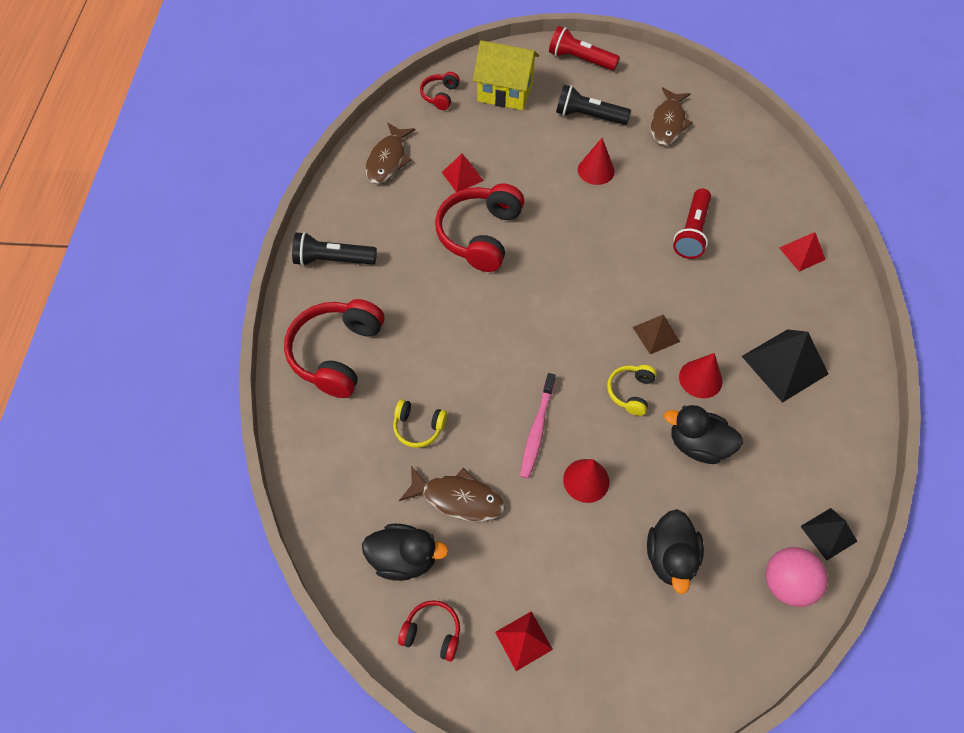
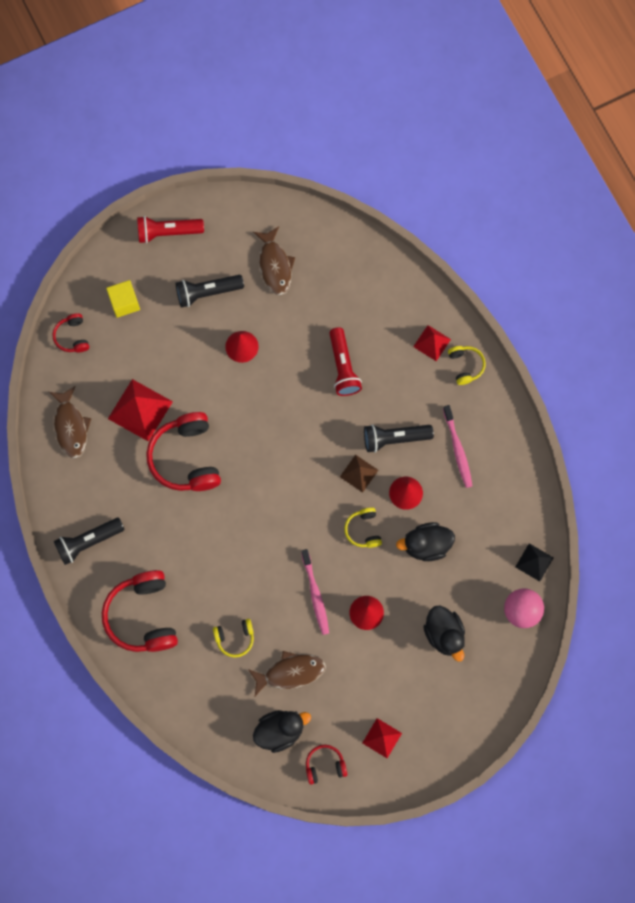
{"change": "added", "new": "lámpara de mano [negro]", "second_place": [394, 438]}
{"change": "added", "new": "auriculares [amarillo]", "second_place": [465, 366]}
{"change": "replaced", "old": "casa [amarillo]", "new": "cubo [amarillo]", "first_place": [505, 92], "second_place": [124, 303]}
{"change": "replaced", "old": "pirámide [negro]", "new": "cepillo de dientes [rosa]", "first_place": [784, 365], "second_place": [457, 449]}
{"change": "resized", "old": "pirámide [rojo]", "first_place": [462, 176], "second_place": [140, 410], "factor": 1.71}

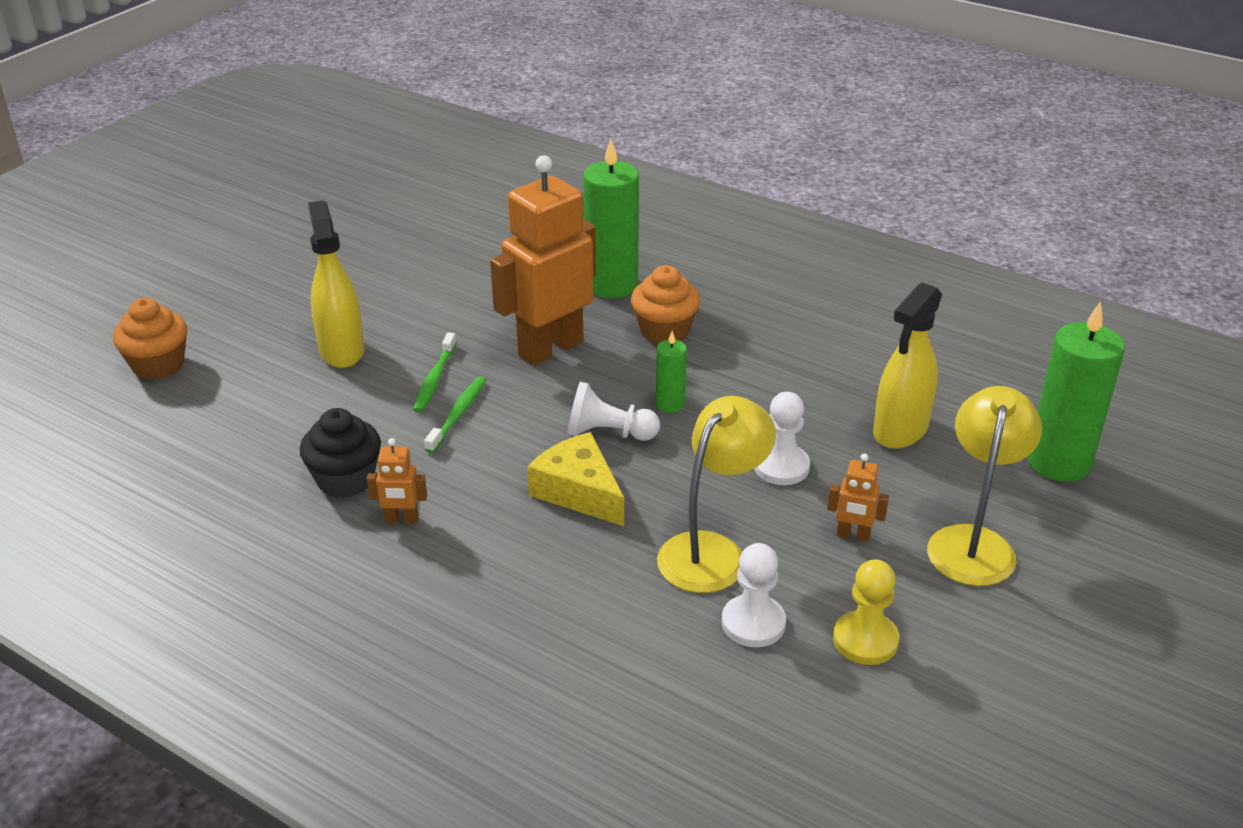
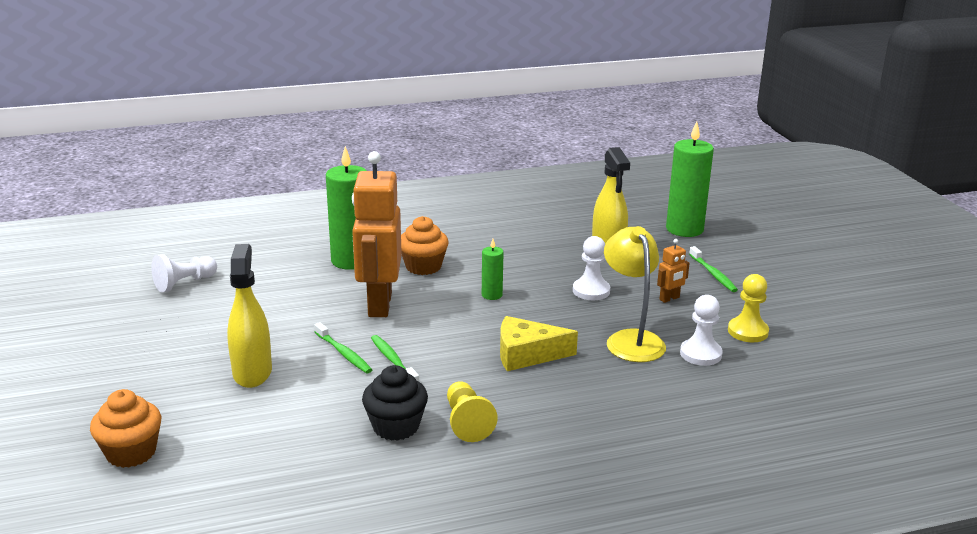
{"change": "moved", "old": "peón [blanco]", "first_place": [608, 433], "second_place": [184, 283]}
{"change": "replaced", "old": "robot [naranja]", "new": "peón [amarillo]", "first_place": [402, 520], "second_place": [467, 422]}
{"change": "replaced", "old": "lámpara [amarillo]", "new": "cepillo de dientes [verde]", "first_place": [973, 542], "second_place": [713, 274]}
{"change": "turned", "old": "pulverizador [amarillo]", "first_place": [342, 350], "second_place": [252, 372], "degrees": 60}

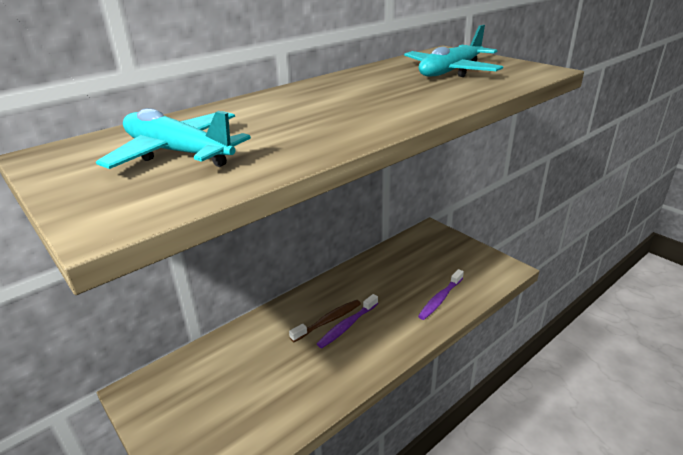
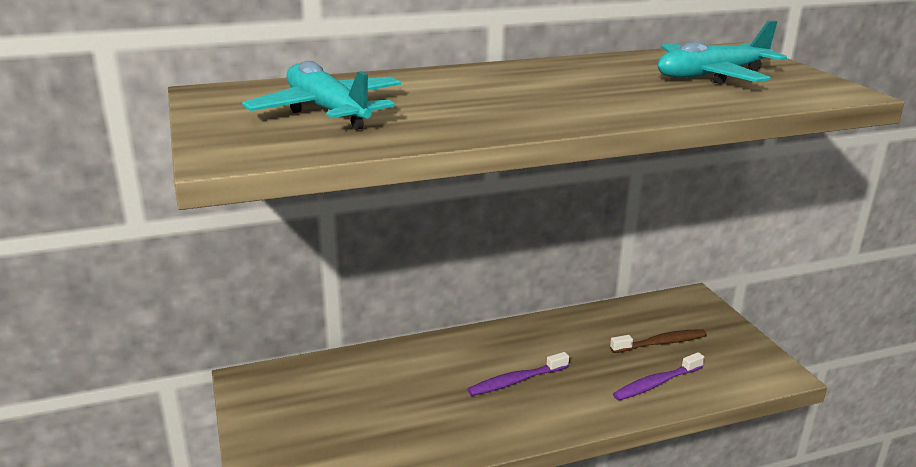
{"change": "moved", "old": "cepillo de dientes [marrón]", "first_place": [328, 321], "second_place": [661, 343]}

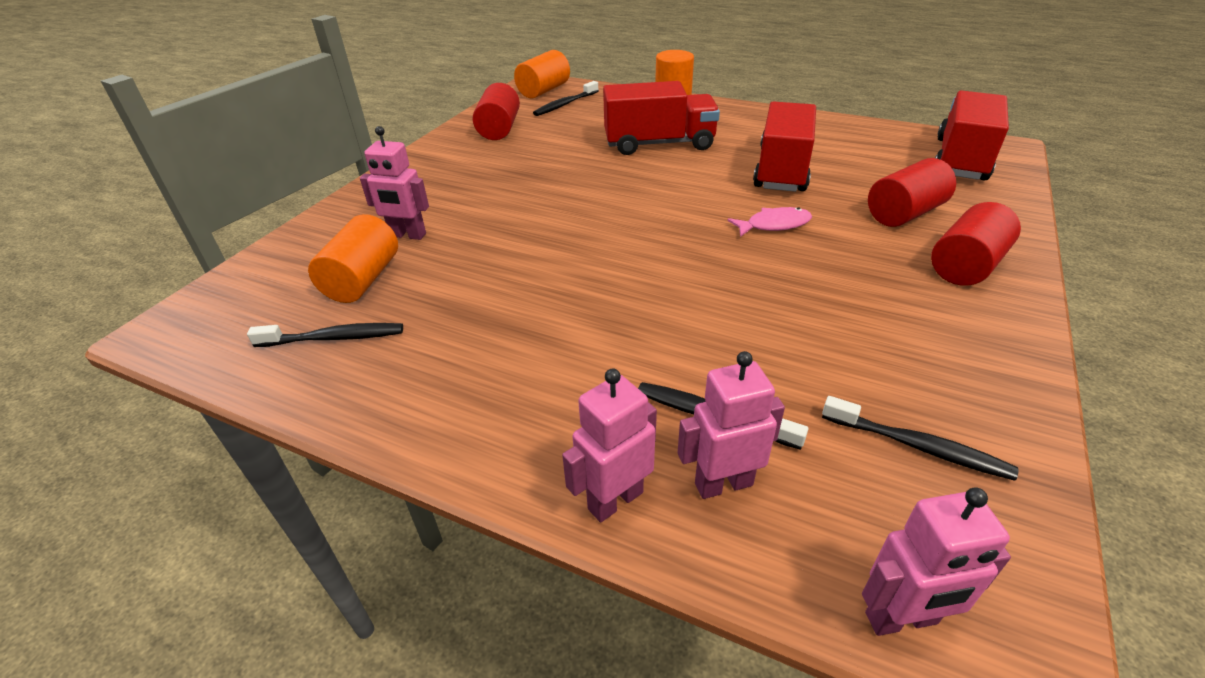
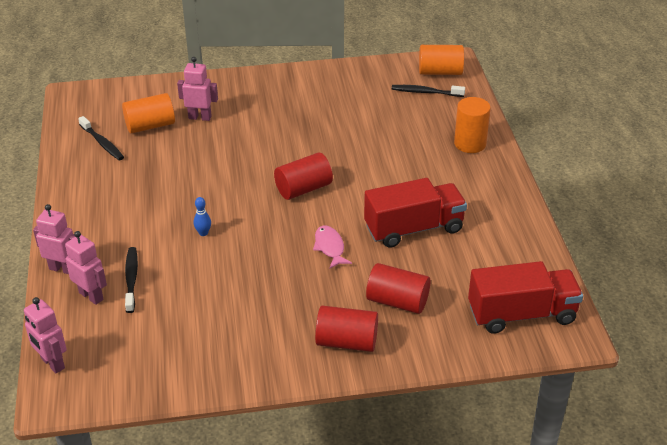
{"change": "removed", "old": "camión [rojo]", "first_place": [659, 144]}
{"change": "removed", "old": "cepillo de dientes [negro]", "first_place": [917, 446]}
{"change": "added", "new": "bolo [azul]", "second_place": [203, 233]}
{"change": "moved", "old": "cilindro [rojo]", "first_place": [499, 129], "second_place": [303, 189]}
{"change": "turned", "old": "robot [rosa]", "first_place": [407, 235], "second_place": [200, 117], "degrees": 120}
{"change": "turned", "old": "pez [rosa]", "first_place": [774, 225], "second_place": [330, 247], "degrees": -150}

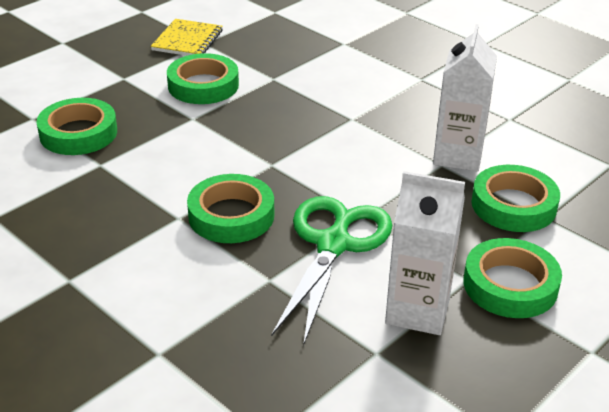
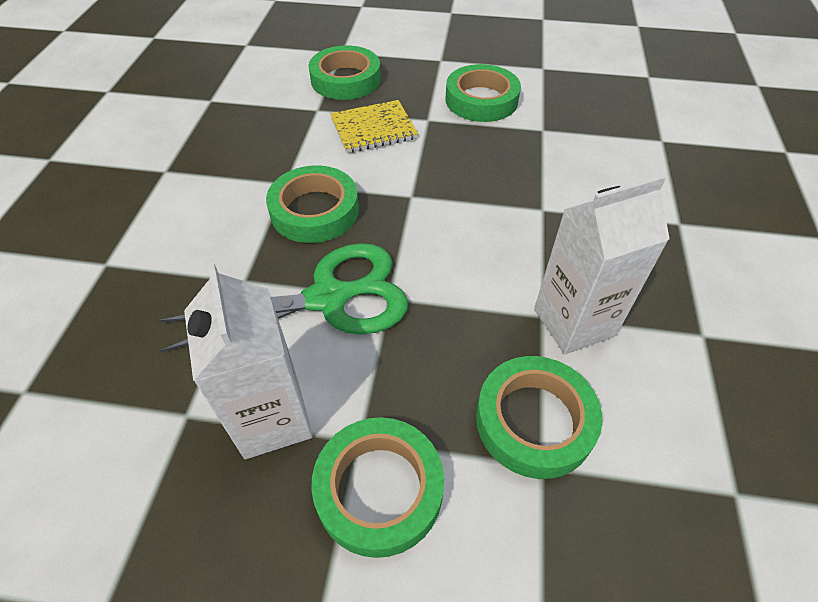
{"change": "moved", "old": "cuaderno [amarillo]", "first_place": [187, 40], "second_place": [373, 129]}

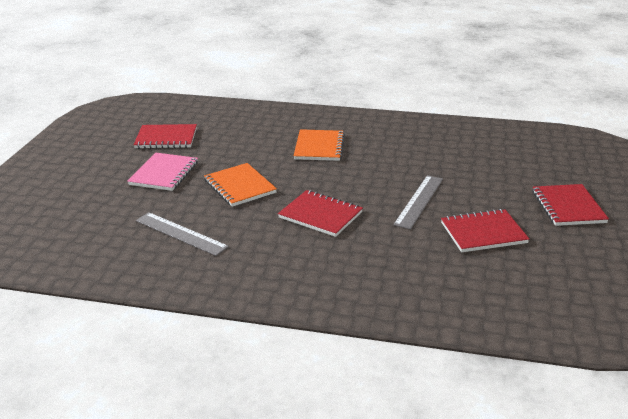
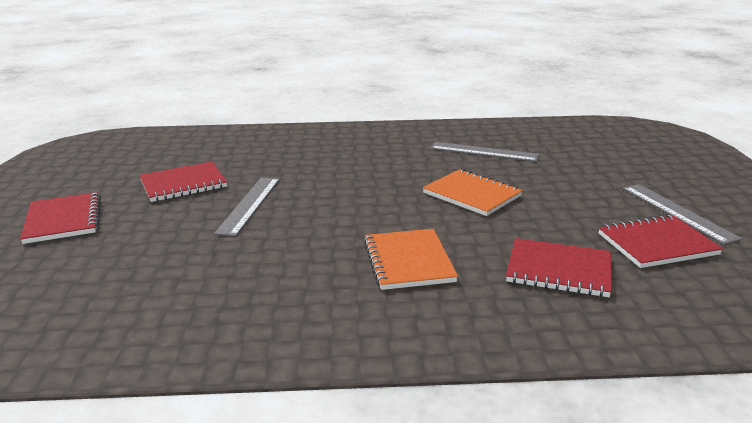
{"change": "removed", "old": "cuaderno [rosa]", "first_place": [164, 173]}
{"change": "added", "new": "regla [gris]", "second_place": [677, 212]}
{"change": "moved", "old": "cuaderno [rojo]", "first_place": [320, 215], "second_place": [558, 270]}

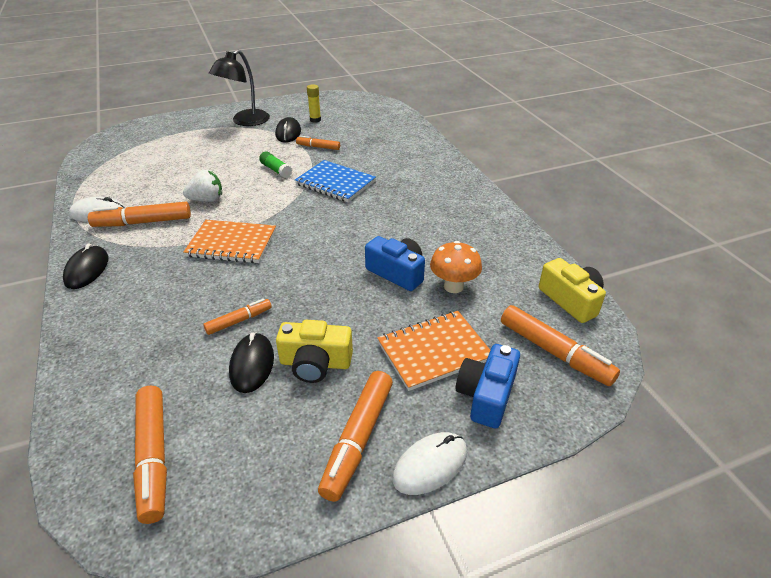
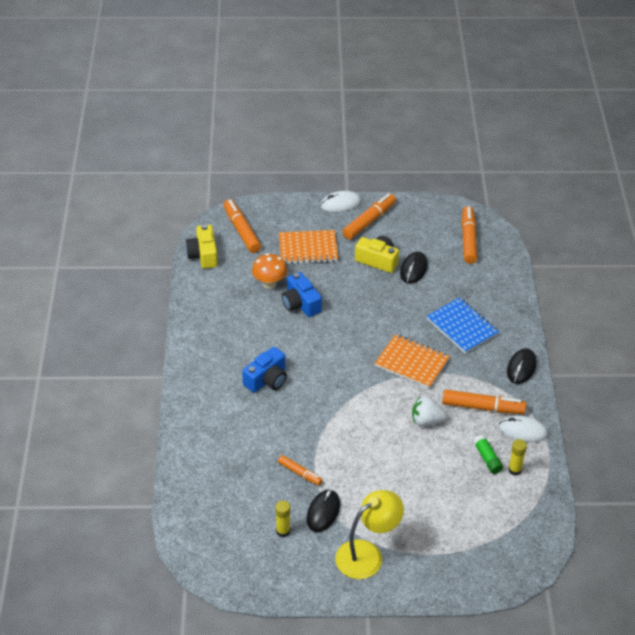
{"change": "removed", "old": "rotulador [naranja]", "first_place": [239, 321]}
{"change": "added", "new": "barra de pegamento [amarillo]", "second_place": [514, 470]}
{"change": "moved", "old": "barra de pegamento [verde]", "first_place": [276, 170], "second_place": [487, 458]}
{"change": "moved", "old": "cuaderno [azul]", "first_place": [335, 183], "second_place": [462, 327]}
{"change": "moved", "old": "cámara [azul]", "first_place": [486, 395], "second_place": [267, 379]}
{"change": "recoloured", "old": "lámpara [negro]", "new": "lámpara [amarillo]", "first_place": [245, 121], "second_place": [367, 554]}

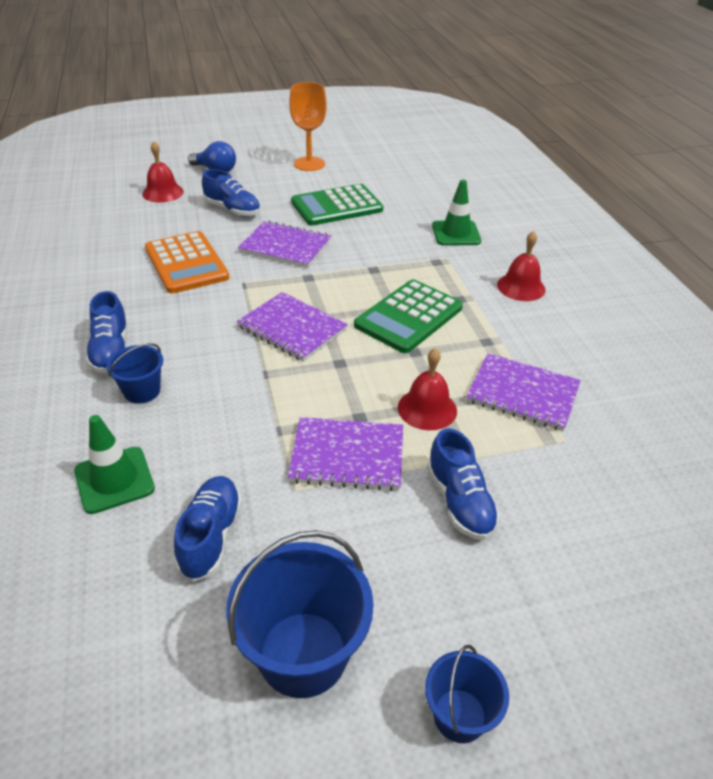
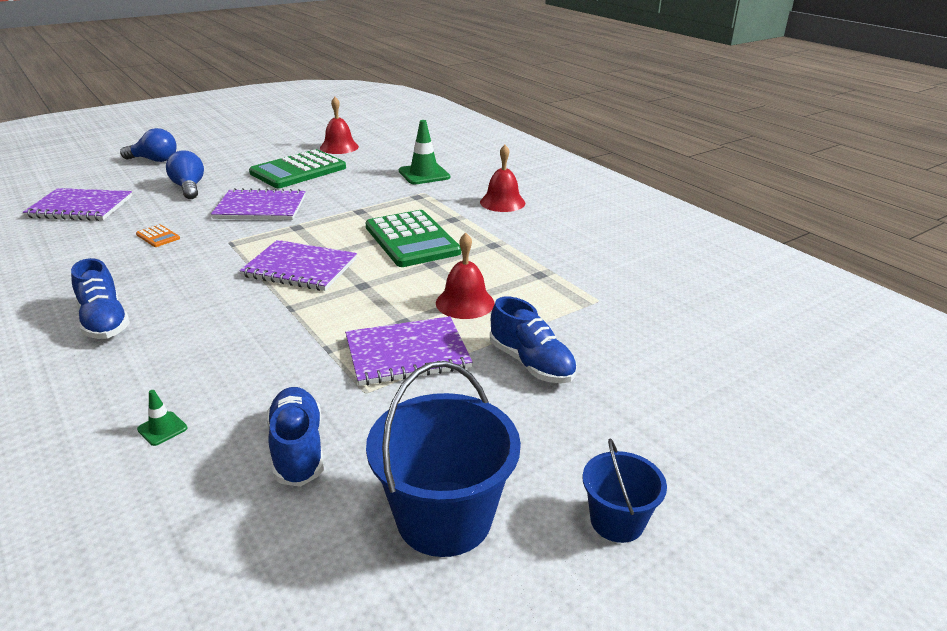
{"change": "removed", "old": "balde [azul]", "first_place": [142, 391]}
{"change": "removed", "old": "copa [naranja]", "first_place": [309, 164]}
{"change": "moved", "old": "campana [rojo]", "first_place": [163, 192], "second_place": [339, 147]}
{"change": "moved", "old": "cuaderno [morado]", "first_place": [522, 393], "second_place": [80, 207]}
{"change": "replaced", "old": "zapato [azul]", "new": "bombilla [azul]", "first_place": [232, 210], "second_place": [189, 188]}
{"change": "turned", "old": "calculadora [verde]", "first_place": [408, 317], "second_place": [411, 240], "degrees": -45}
{"change": "resized", "old": "cono de tráfico [verde]", "first_place": [114, 480], "second_place": [162, 429], "factor": 0.48}
{"change": "resized", "old": "calculadora [naranja]", "first_place": [186, 263], "second_place": [158, 236], "factor": 0.41}

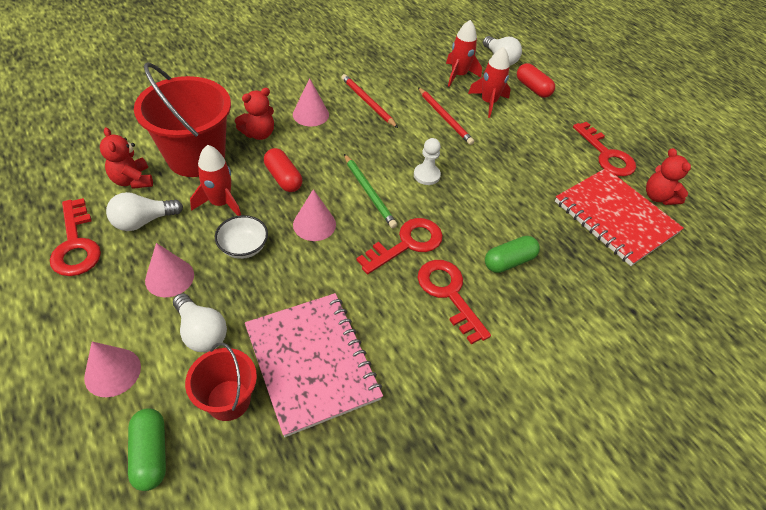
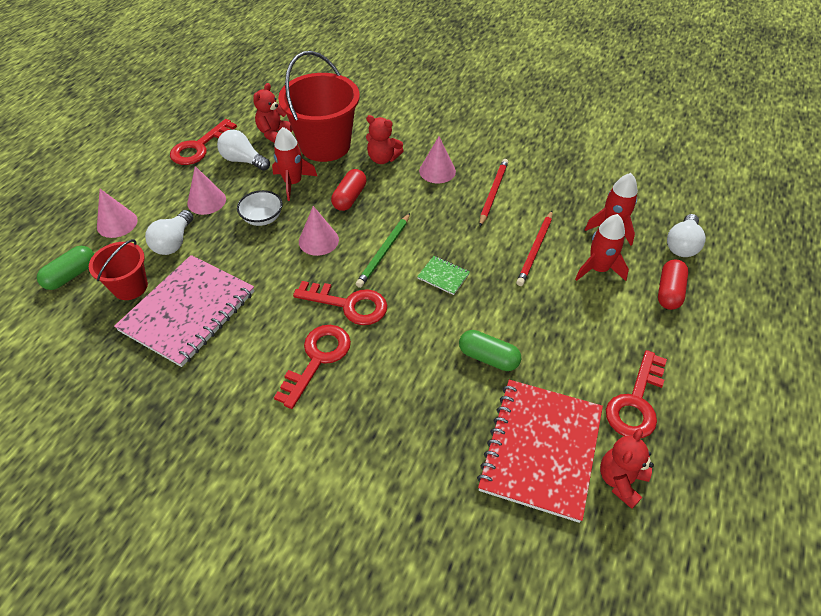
{"change": "moved", "old": "cápsula [verde]", "first_place": [509, 261], "second_place": [488, 357]}
{"change": "replaced", "old": "peón [blanco]", "new": "cuaderno [verde]", "first_place": [426, 175], "second_place": [443, 276]}

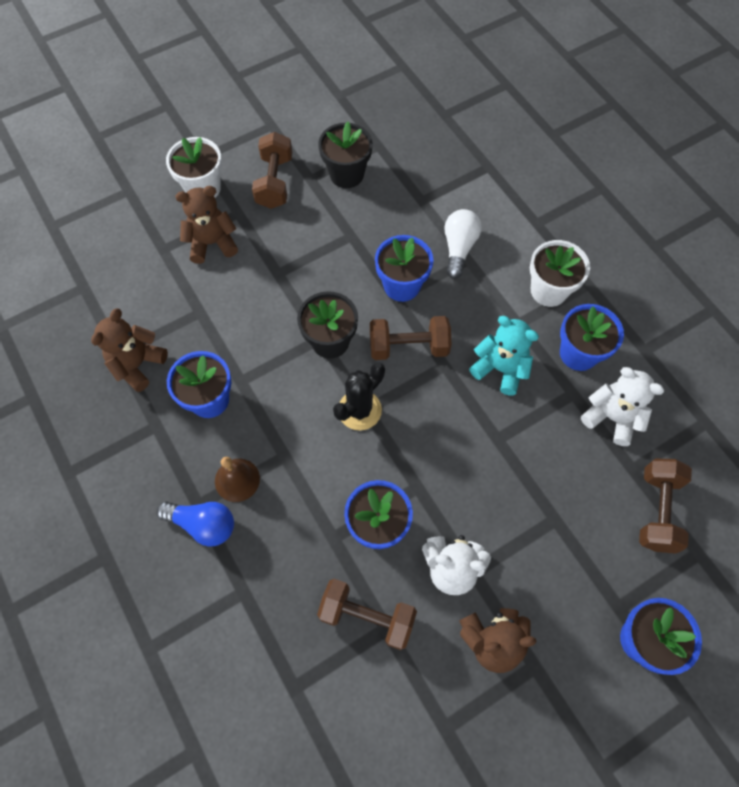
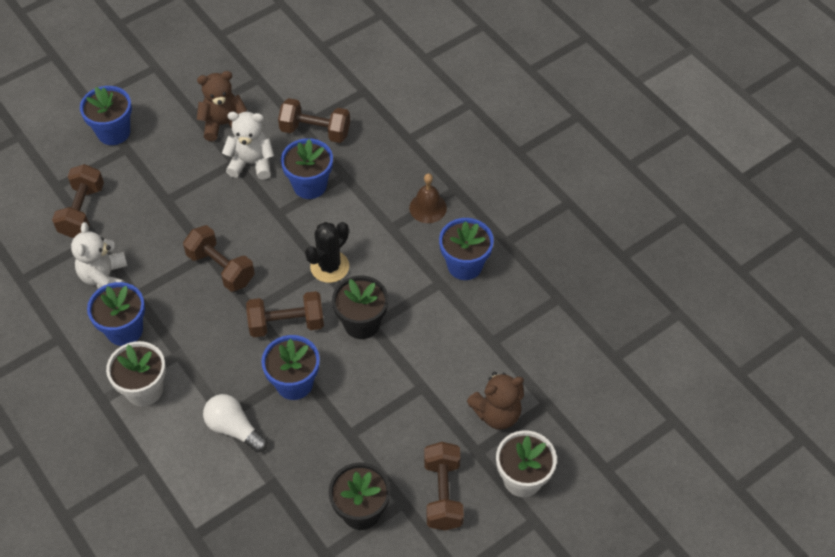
{"change": "removed", "old": "osito [marrón]", "first_place": [137, 365]}
{"change": "removed", "old": "bombilla [azul]", "first_place": [203, 524]}
{"change": "removed", "old": "osito [turquesa]", "first_place": [500, 369]}
{"change": "added", "new": "mancuerna [marrón]", "second_place": [221, 268]}
{"change": "turned", "old": "bombilla [blanco]", "first_place": [458, 248], "second_place": [234, 429], "degrees": 120}
{"change": "turned", "old": "osito [blanco]", "first_place": [611, 417], "second_place": [104, 277], "degrees": 60}

